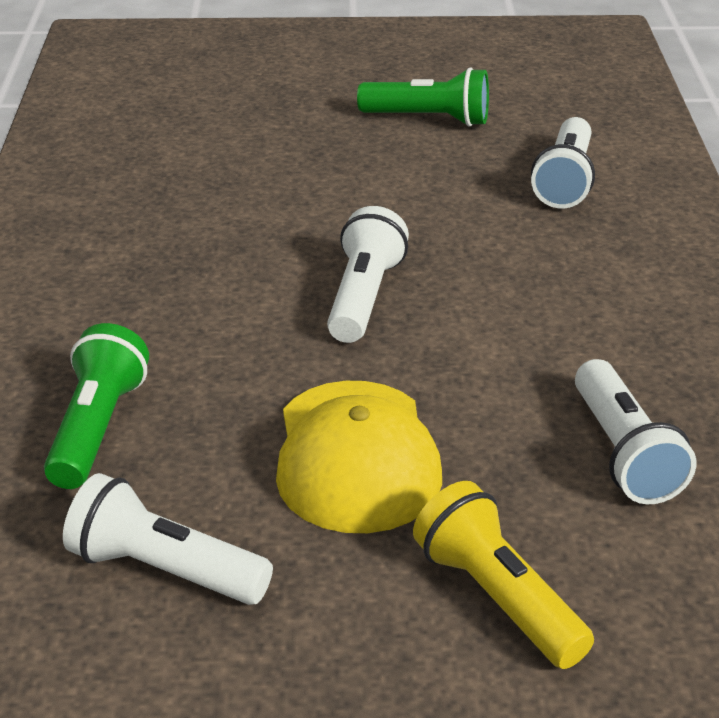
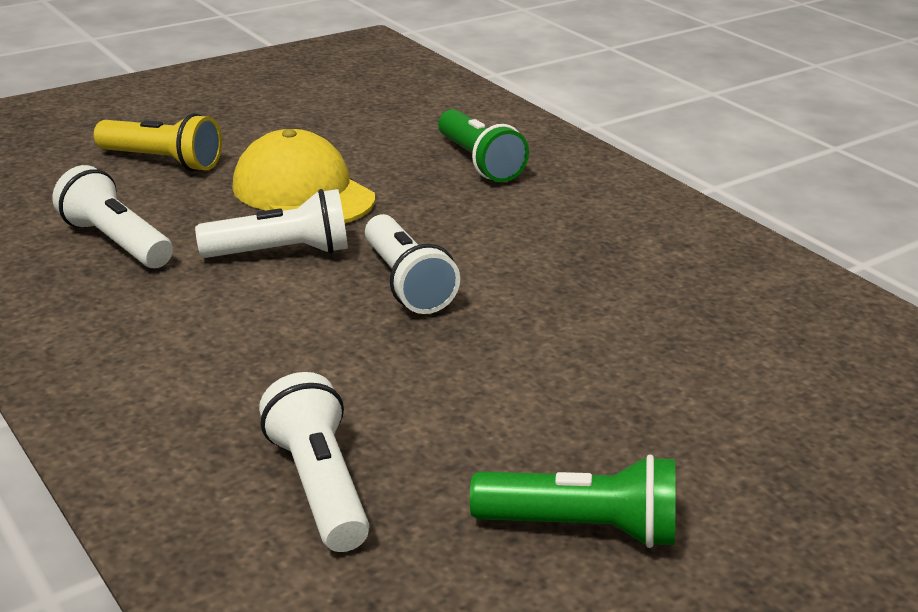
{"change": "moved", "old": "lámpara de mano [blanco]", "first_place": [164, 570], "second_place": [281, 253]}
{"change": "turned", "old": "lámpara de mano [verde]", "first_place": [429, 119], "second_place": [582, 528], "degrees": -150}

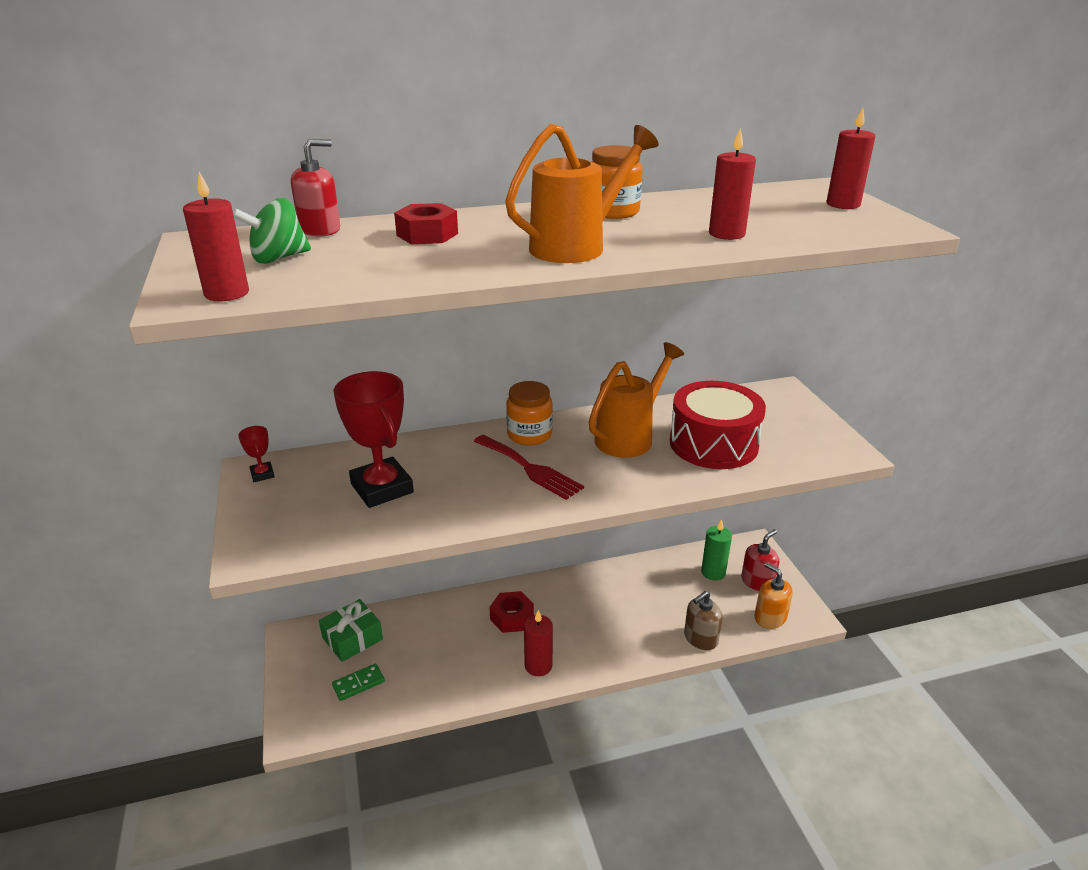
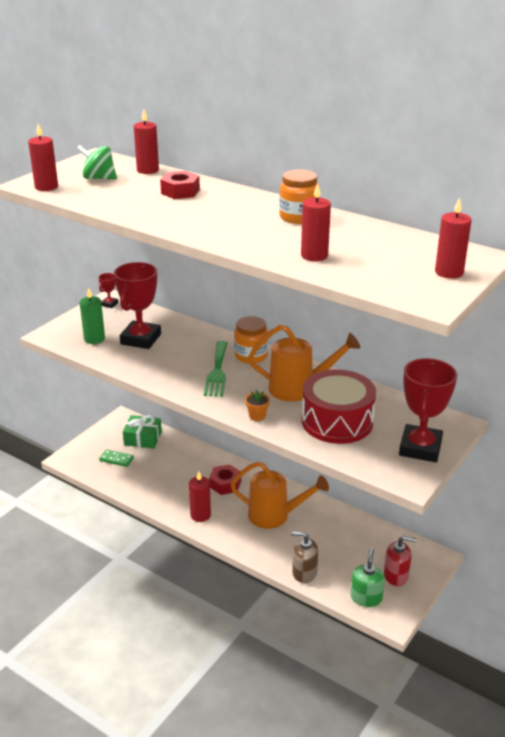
{"change": "added", "new": "maceta [naranja]", "second_place": [257, 416]}
{"change": "added", "new": "trofeo [rojo]", "second_place": [420, 448]}
{"change": "moved", "old": "regadera [naranja]", "first_place": [576, 246], "second_place": [275, 516]}
{"change": "moved", "old": "vela [verde]", "first_place": [713, 572], "second_place": [94, 339]}
{"change": "replaced", "old": "dispensador de jabón [rojo]", "new": "vela [rojo]", "first_place": [320, 230], "second_place": [147, 170]}
{"change": "recoloured", "old": "tenedor [rojo]", "new": "tenedor [verde]", "first_place": [530, 469], "second_place": [217, 371]}
{"change": "recoloured", "old": "dispensador de jabón [naranja]", "new": "dispensador de jabón [verde]", "first_place": [770, 618], "second_place": [366, 598]}

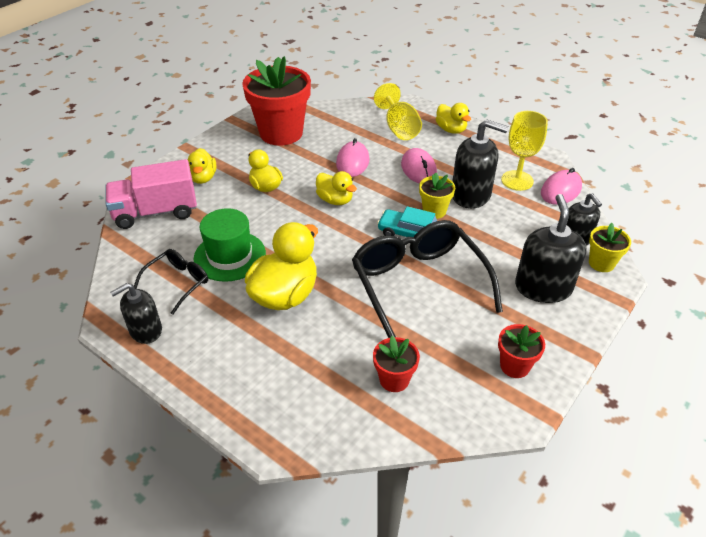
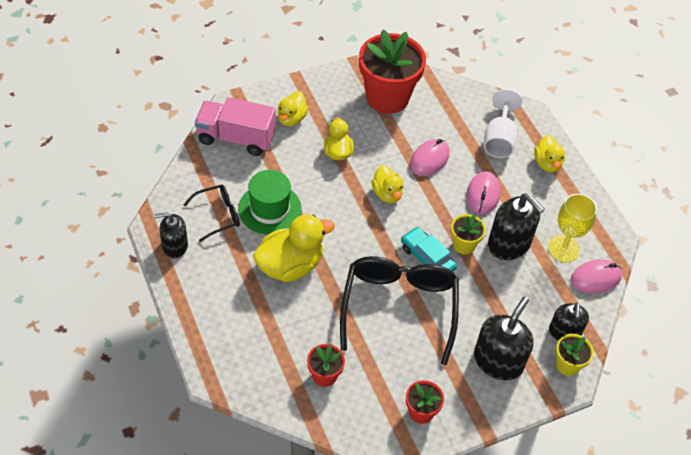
{"change": "recoloured", "old": "copa [amarillo]", "new": "copa [blanco]", "first_place": [399, 128], "second_place": [499, 139]}

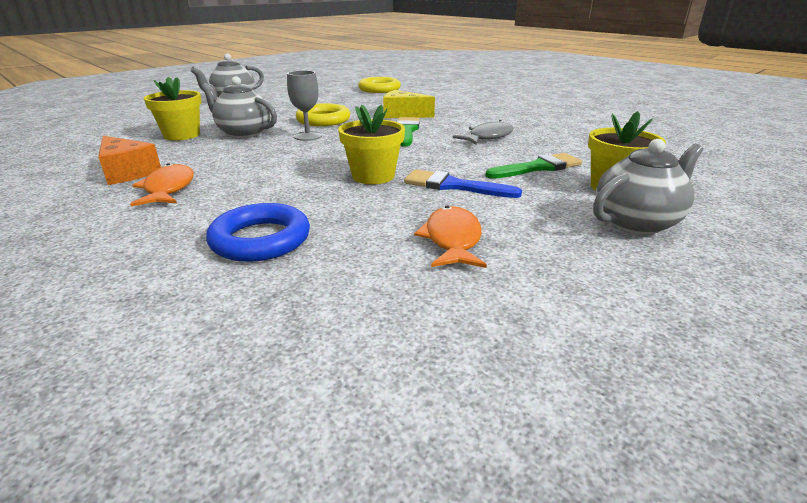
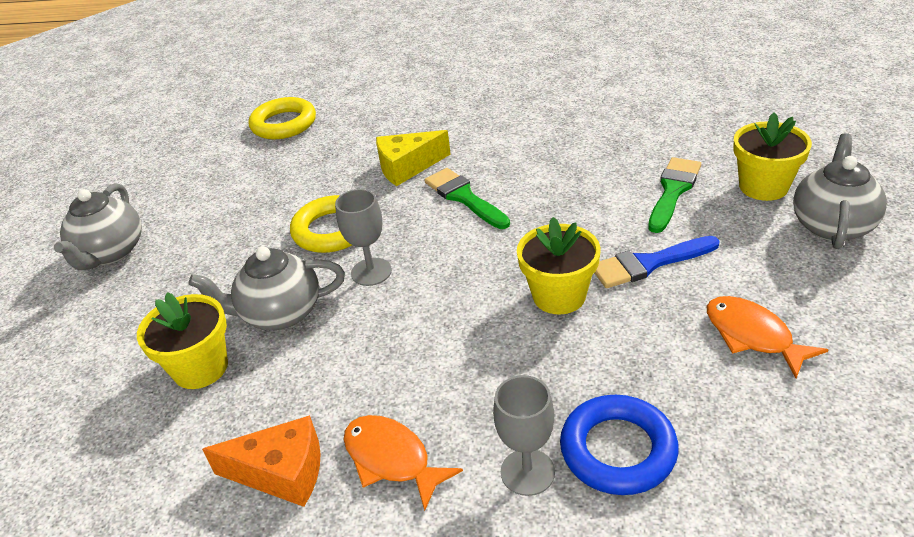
{"change": "removed", "old": "pez [gris]", "first_place": [488, 137]}
{"change": "added", "new": "copa [gris]", "second_place": [527, 472]}

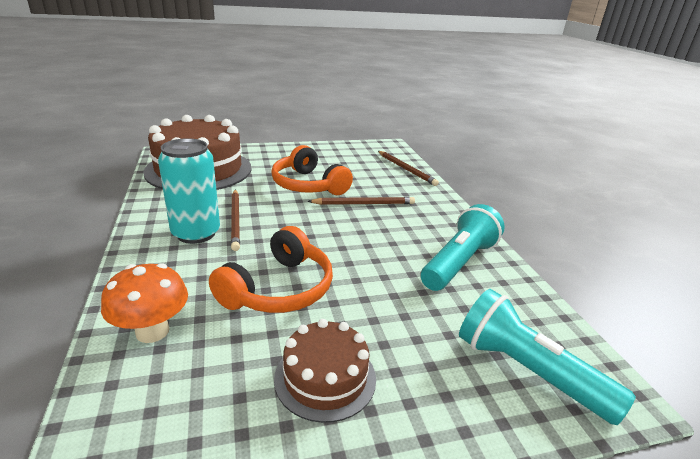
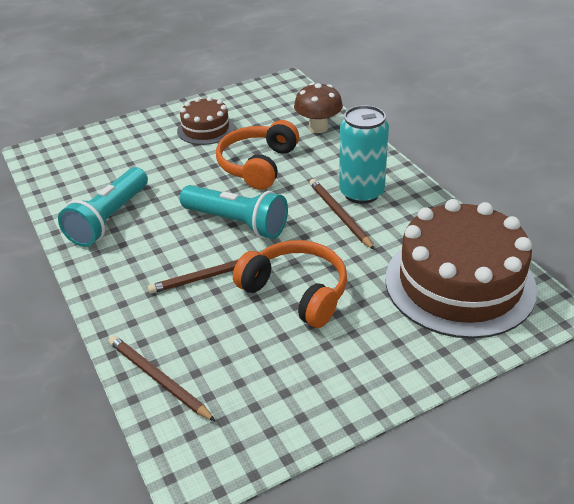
{"change": "moved", "old": "lámpara de mano [turquesa]", "first_place": [527, 371], "second_place": [237, 223]}
{"change": "recoloured", "old": "seta [naranja]", "new": "seta [marrón]", "first_place": [152, 331], "second_place": [318, 128]}

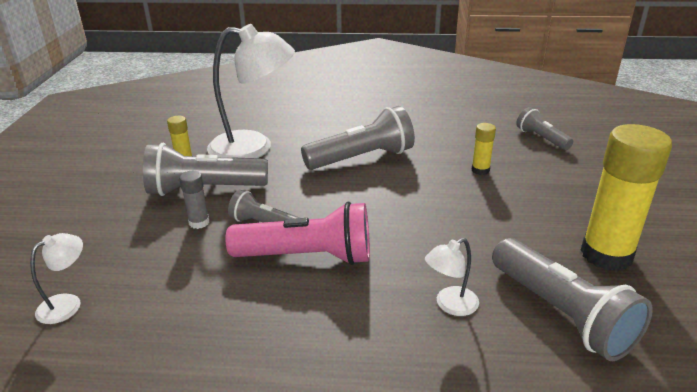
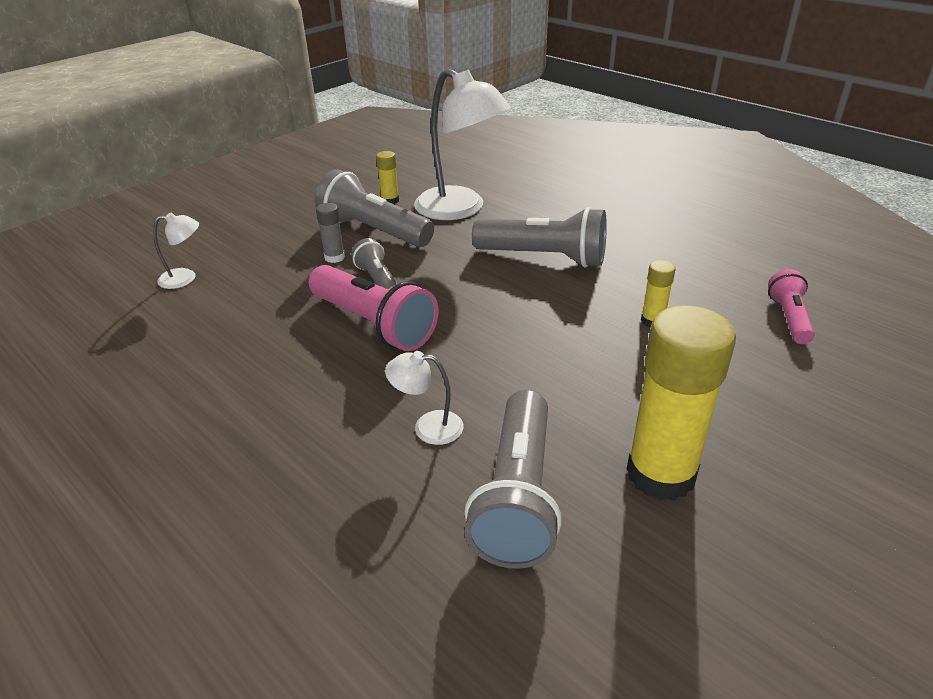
{"change": "recoloured", "old": "lámpara de mano [gris]", "new": "lámpara de mano [rosa]", "first_place": [541, 138], "second_place": [789, 318]}

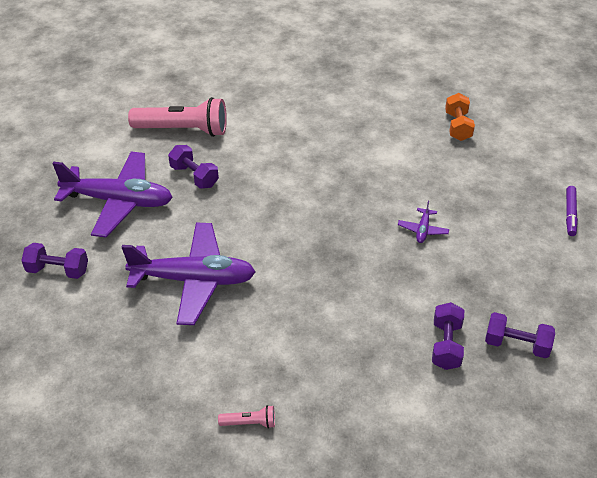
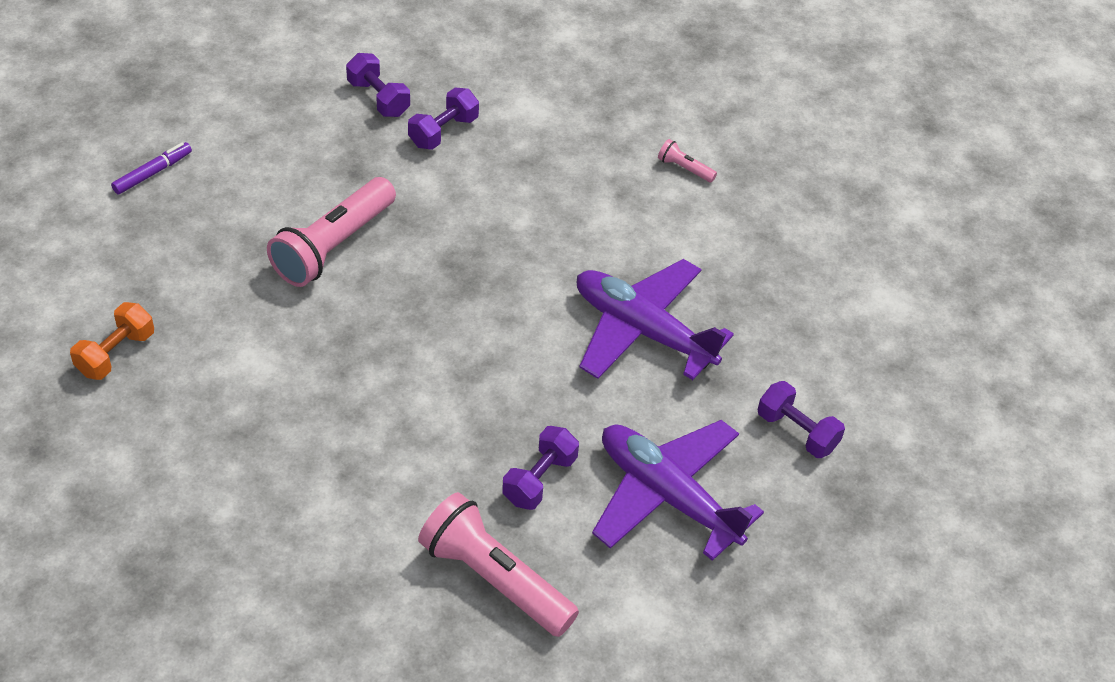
{"change": "replaced", "old": "avión [morado]", "new": "lámpara de mano [rosa]", "first_place": [423, 230], "second_place": [333, 246]}
{"change": "turned", "old": "mancuerna [morado]", "first_place": [194, 176], "second_place": [539, 479], "degrees": 45}

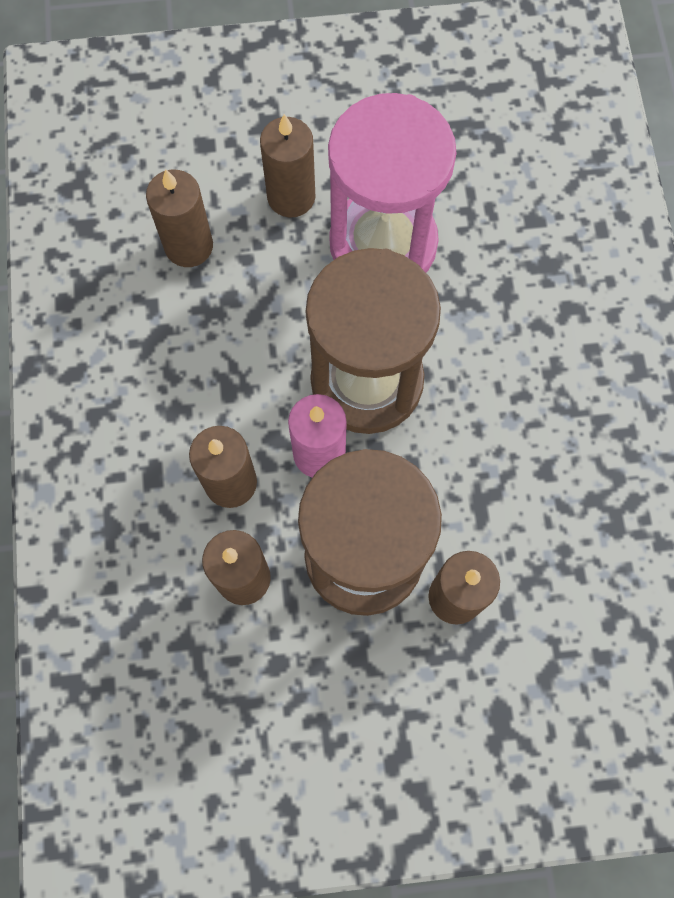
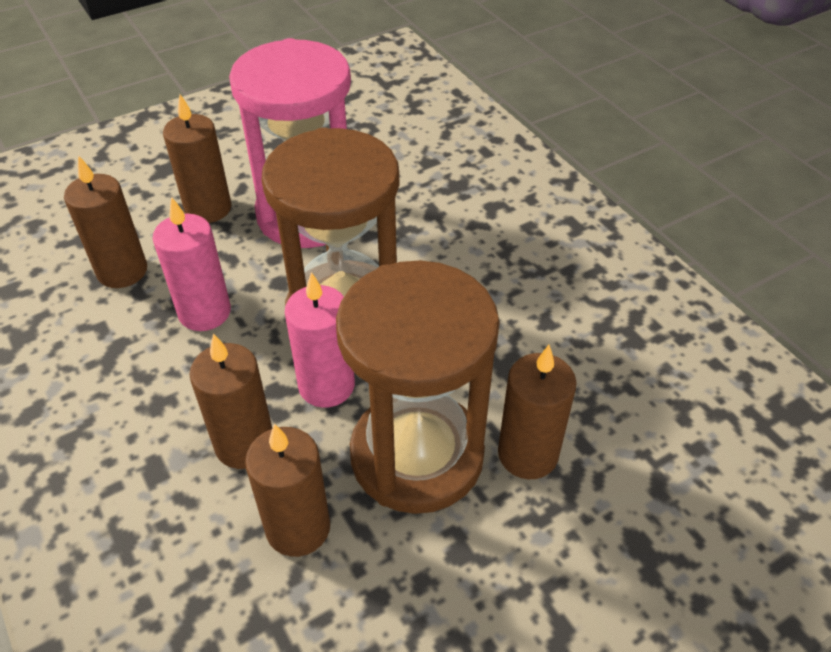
{"change": "added", "new": "vela [rosa]", "second_place": [204, 312]}

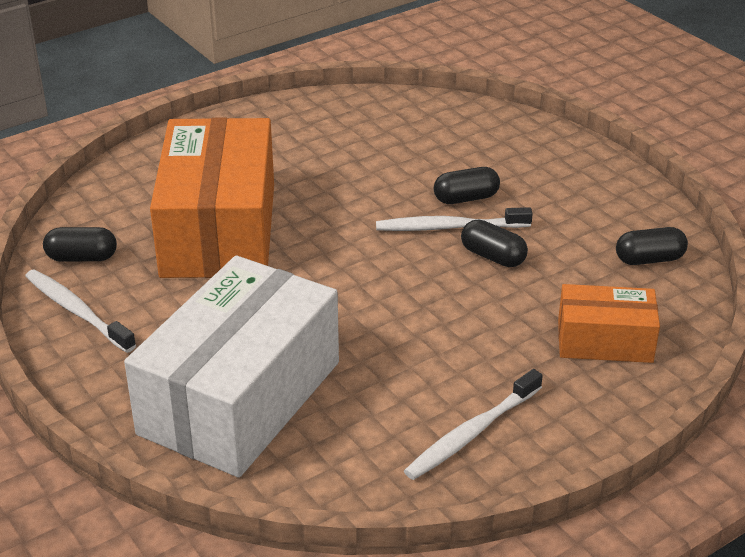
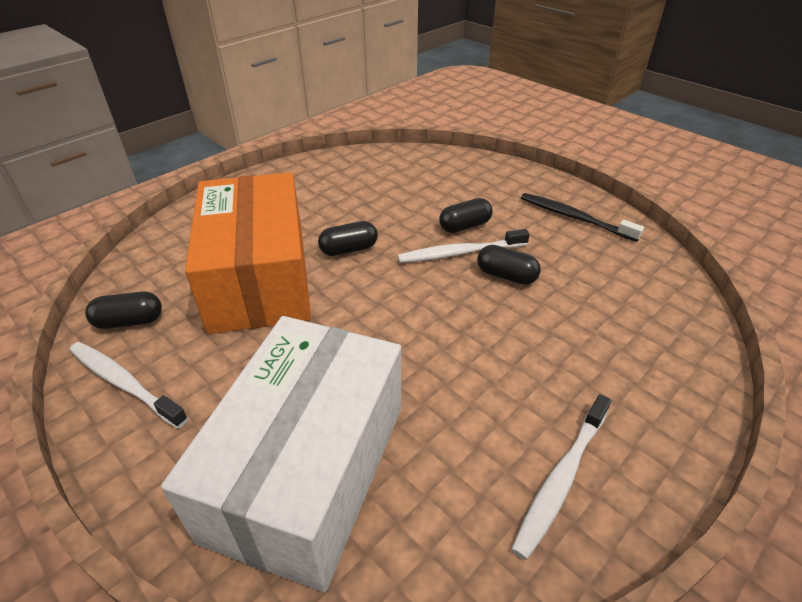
{"change": "removed", "old": "caja [naranja]", "first_place": [604, 341]}
{"change": "added", "new": "cepillo de dientes [negro]", "second_place": [574, 218]}
{"change": "moved", "old": "cápsula [negro]", "first_place": [649, 259], "second_place": [349, 249]}

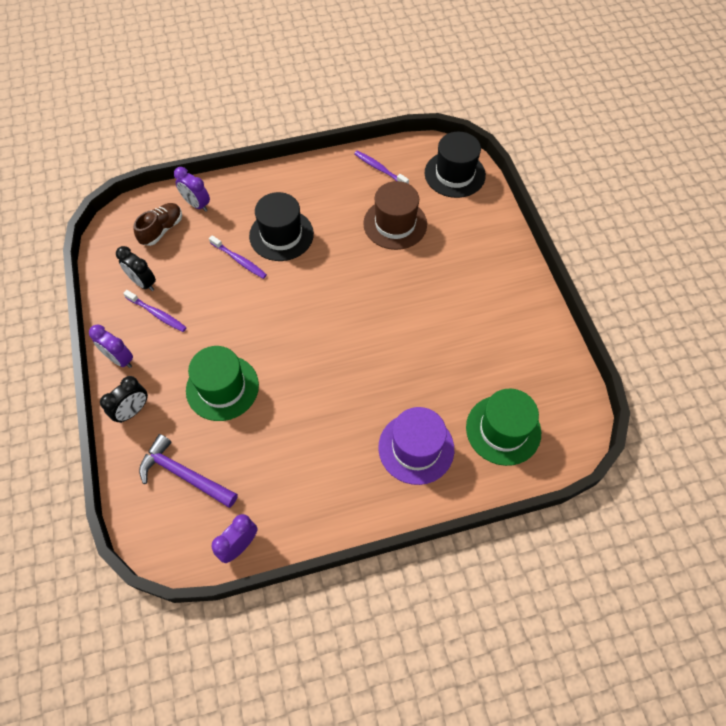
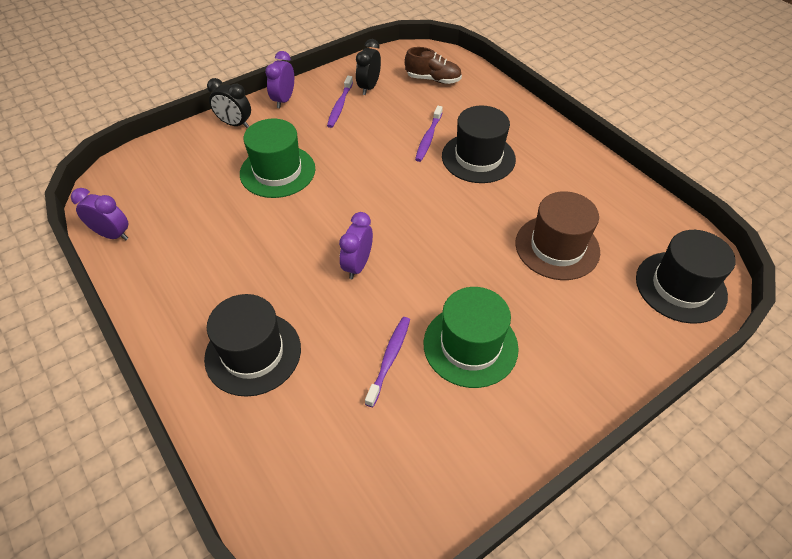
{"change": "removed", "old": "martillo [morado]", "first_place": [184, 474]}
{"change": "moved", "old": "despertador [morado]", "first_place": [197, 204], "second_place": [357, 265]}
{"change": "moved", "old": "cepillo de dientes [morado]", "first_place": [379, 169], "second_place": [389, 359]}
{"change": "moved", "old": "sombrero [verde]", "first_place": [503, 430], "second_place": [470, 345]}
{"change": "recoloured", "old": "sombrero [morado]", "new": "sombrero [negro]", "first_place": [416, 448], "second_place": [253, 353]}

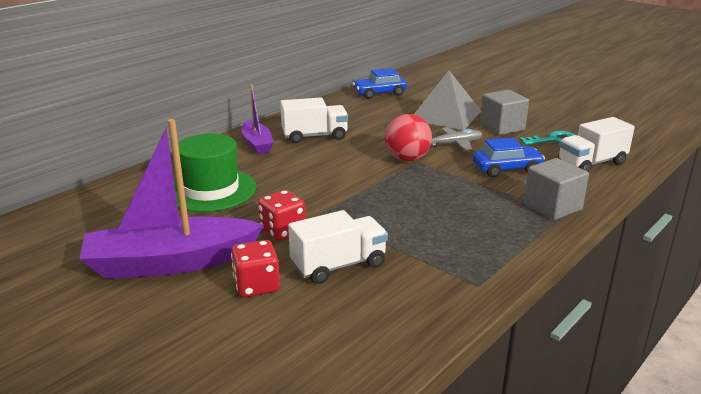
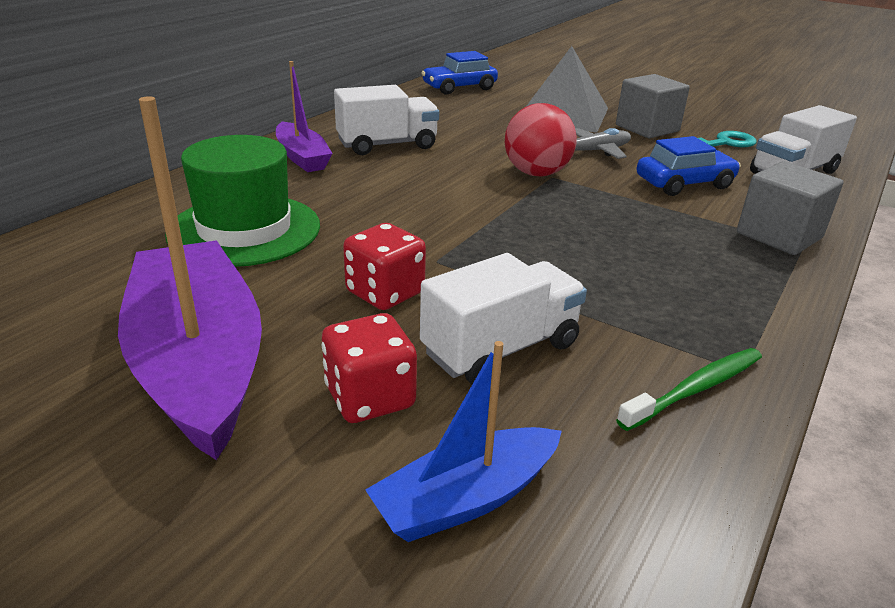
{"change": "added", "new": "barco [azul]", "second_place": [465, 499]}
{"change": "added", "new": "cepillo de dientes [verde]", "second_place": [695, 389]}
{"change": "turned", "old": "barco [morado]", "first_place": [170, 262], "second_place": [198, 362], "degrees": 90}

